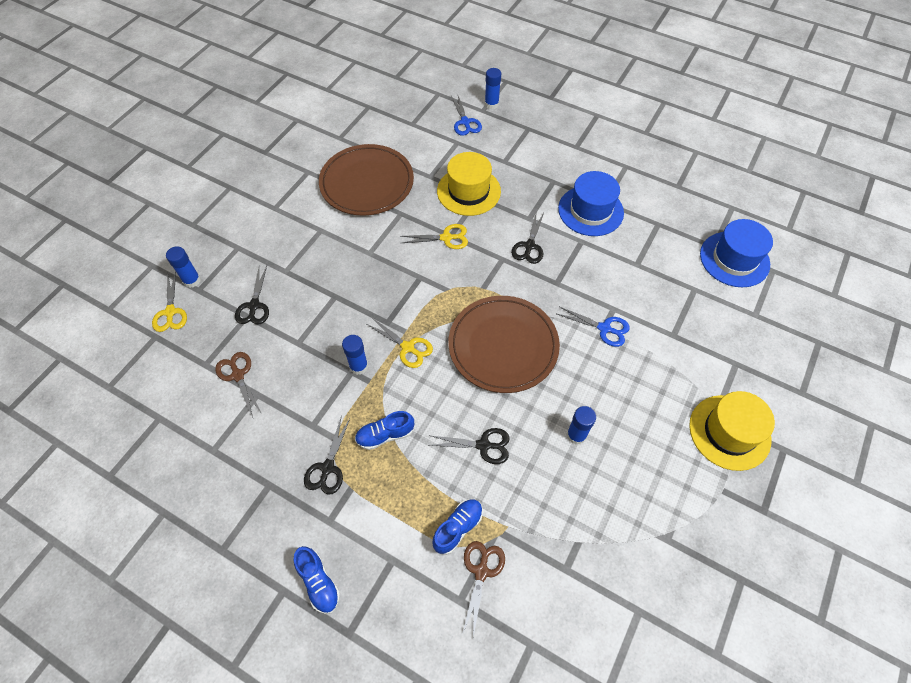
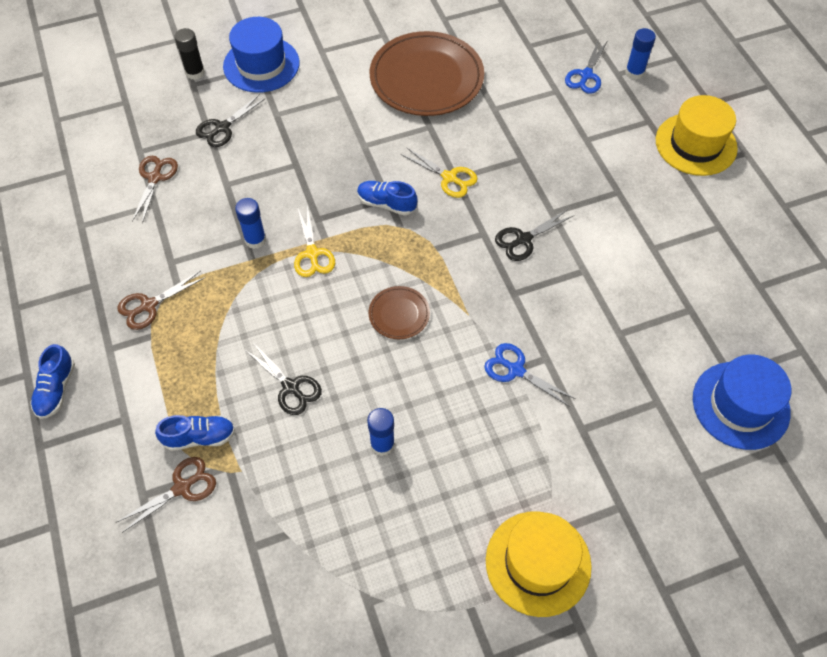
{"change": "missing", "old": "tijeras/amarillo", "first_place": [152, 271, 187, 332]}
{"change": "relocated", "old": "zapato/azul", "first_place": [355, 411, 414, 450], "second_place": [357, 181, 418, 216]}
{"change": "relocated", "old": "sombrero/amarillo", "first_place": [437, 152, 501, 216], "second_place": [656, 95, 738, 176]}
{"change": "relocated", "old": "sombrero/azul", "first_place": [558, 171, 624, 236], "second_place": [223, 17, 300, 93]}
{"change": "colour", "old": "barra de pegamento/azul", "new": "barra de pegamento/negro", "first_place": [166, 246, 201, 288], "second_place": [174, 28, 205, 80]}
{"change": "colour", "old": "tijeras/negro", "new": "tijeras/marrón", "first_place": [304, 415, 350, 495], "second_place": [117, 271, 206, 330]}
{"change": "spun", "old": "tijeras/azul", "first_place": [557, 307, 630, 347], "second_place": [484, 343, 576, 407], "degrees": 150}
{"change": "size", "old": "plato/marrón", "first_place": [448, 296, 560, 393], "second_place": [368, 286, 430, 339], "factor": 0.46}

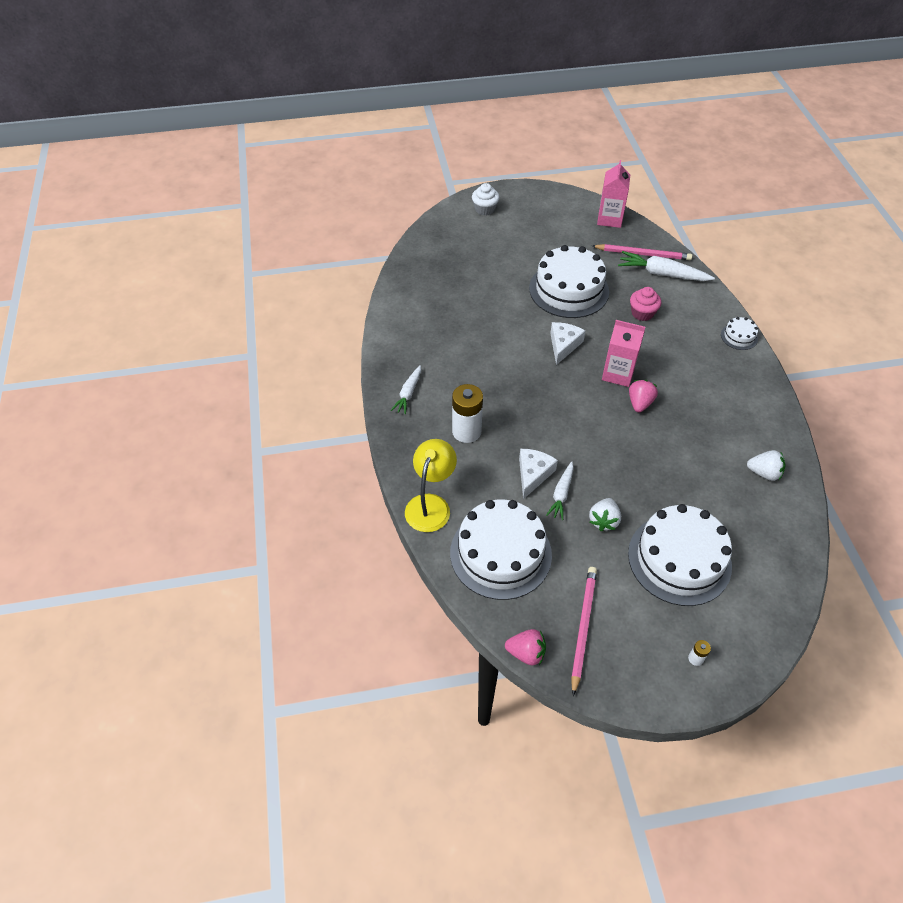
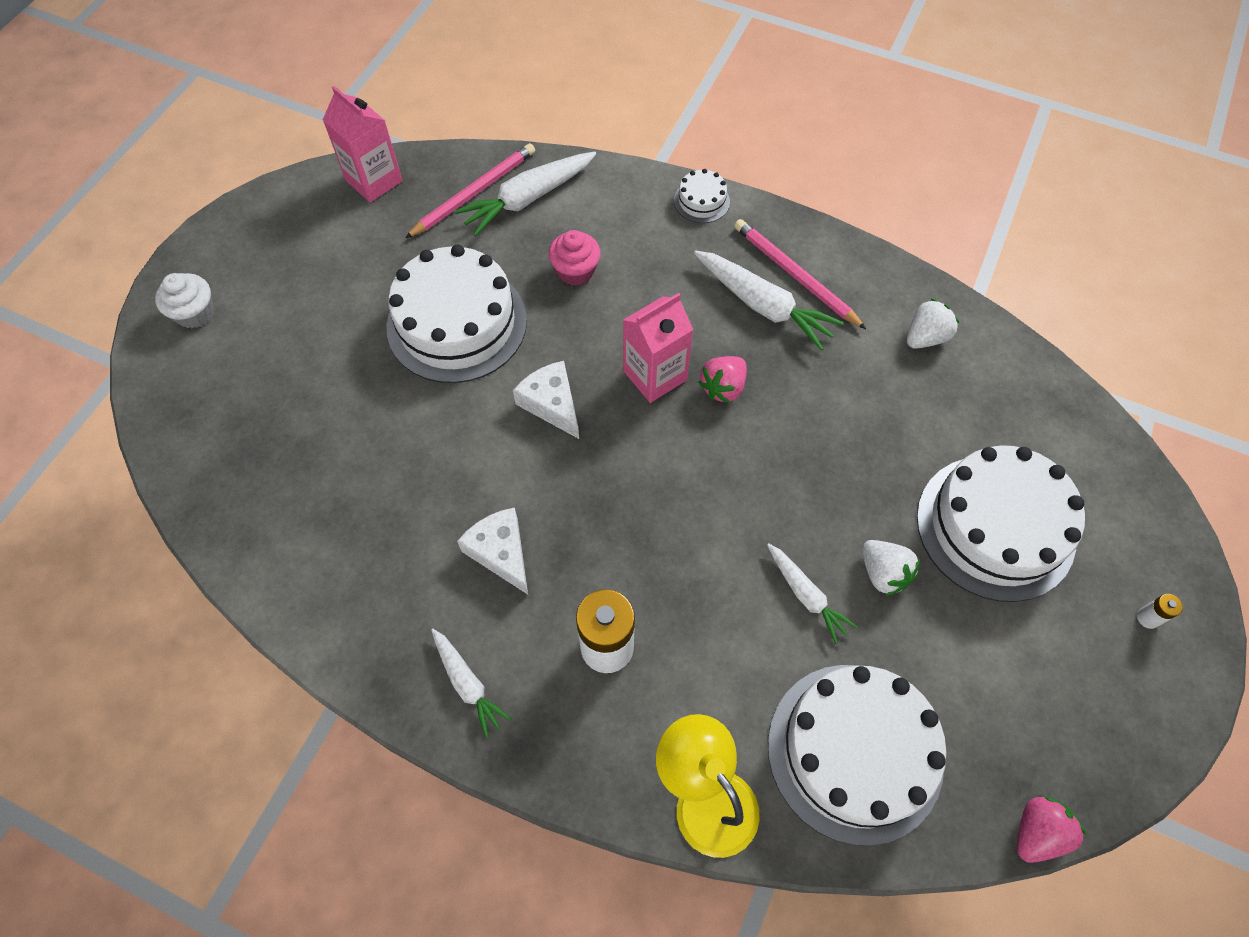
{"change": "appeared", "new": "zanahoria/blanco", "second_place": [694, 250, 844, 351]}
{"change": "relocated", "old": "queso/blanco", "first_place": [519, 449, 558, 499], "second_place": [457, 507, 528, 594]}
{"change": "relocated", "old": "lápiz/rosa", "first_place": [571, 567, 597, 696], "second_place": [734, 219, 866, 329]}
{"change": "spun", "old": "fresa/rosa", "first_place": [629, 380, 658, 412], "second_place": [698, 356, 747, 403], "degrees": -105}

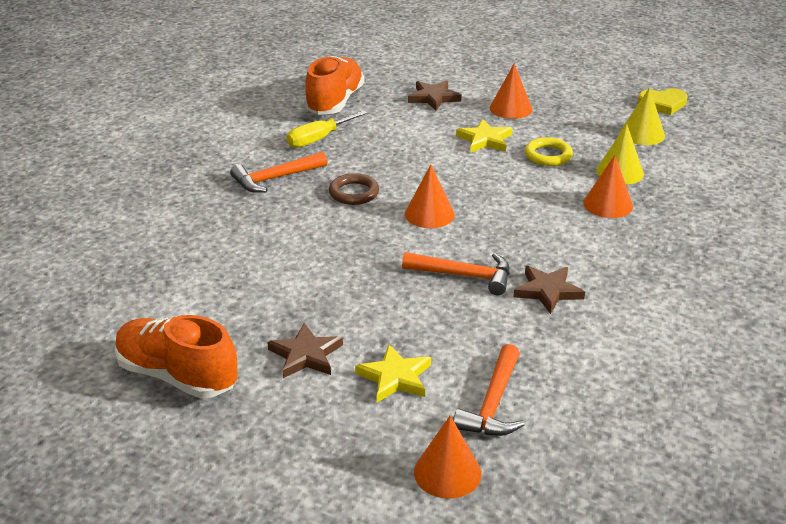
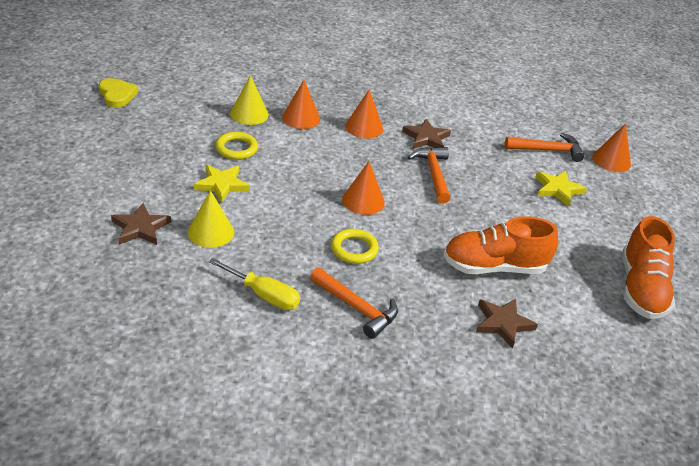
{"change": "relocated", "old": "estrella/marrón", "first_place": [267, 323, 343, 378], "second_place": [476, 299, 538, 349]}
{"change": "relocated", "old": "zapato/naranja", "first_place": [304, 56, 364, 115], "second_place": [443, 216, 558, 274]}
{"change": "relocated", "old": "cono/naranja", "first_place": [490, 63, 532, 119], "second_place": [345, 89, 383, 138]}
{"change": "relocated", "old": "cono/amarillo", "first_place": [620, 87, 665, 145], "second_place": [188, 190, 234, 248]}
{"change": "colour", "old": "anillo/marrón", "new": "anillo/amarillo", "first_place": [329, 173, 379, 205], "second_place": [331, 229, 379, 264]}

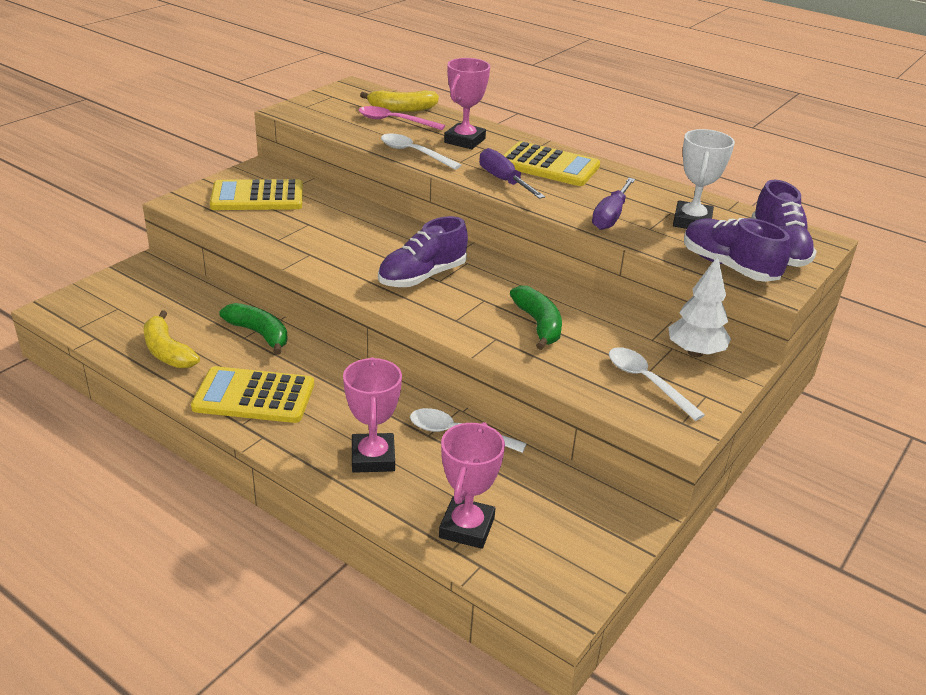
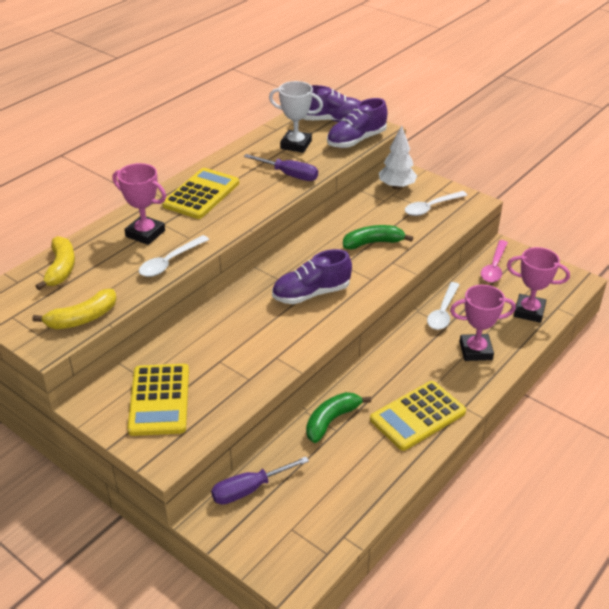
{"change": "relocated", "old": "plátano/amarillo", "first_place": [144, 310, 200, 368], "second_place": [32, 289, 117, 329]}
{"change": "relocated", "old": "cuchara/rosa", "first_place": [359, 106, 445, 130], "second_place": [481, 240, 508, 283]}
{"change": "relocated", "old": "destornillador/morado", "first_place": [479, 148, 545, 199], "second_place": [211, 457, 309, 505]}
{"change": "spun", "old": "calculadora/amarillo", "first_place": [191, 366, 314, 423], "second_place": [370, 381, 466, 451], "degrees": 45}
{"change": "spun", "old": "zapato/morado", "first_place": [378, 216, 468, 287], "second_place": [272, 249, 352, 304], "degrees": 105}

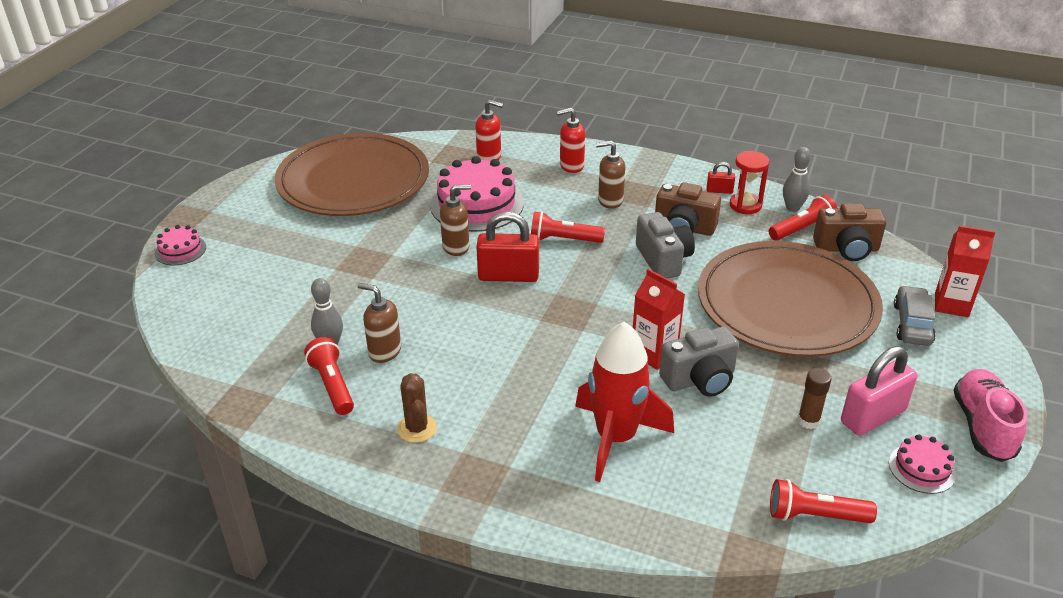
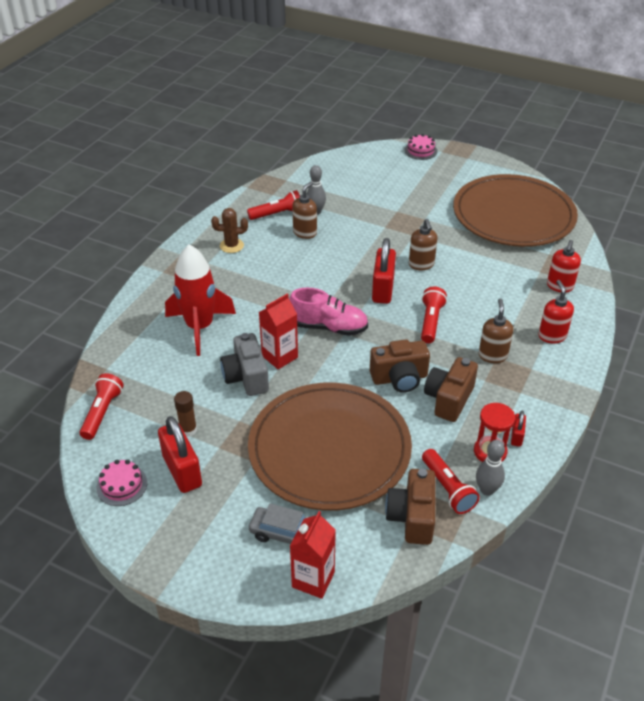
{"change": "missing", "old": "tarta/rosa", "first_place": [430, 156, 524, 232]}
{"change": "relocated", "old": "zapato/rosa", "first_place": [954, 369, 1027, 462], "second_place": [289, 288, 368, 336]}
{"change": "colour", "old": "cámara/gris", "new": "cámara/marrón", "first_place": [636, 212, 695, 279], "second_place": [370, 340, 430, 393]}
{"change": "colour", "old": "candado/rosa", "new": "candado/rojo", "first_place": [841, 346, 917, 436], "second_place": [158, 416, 202, 493]}

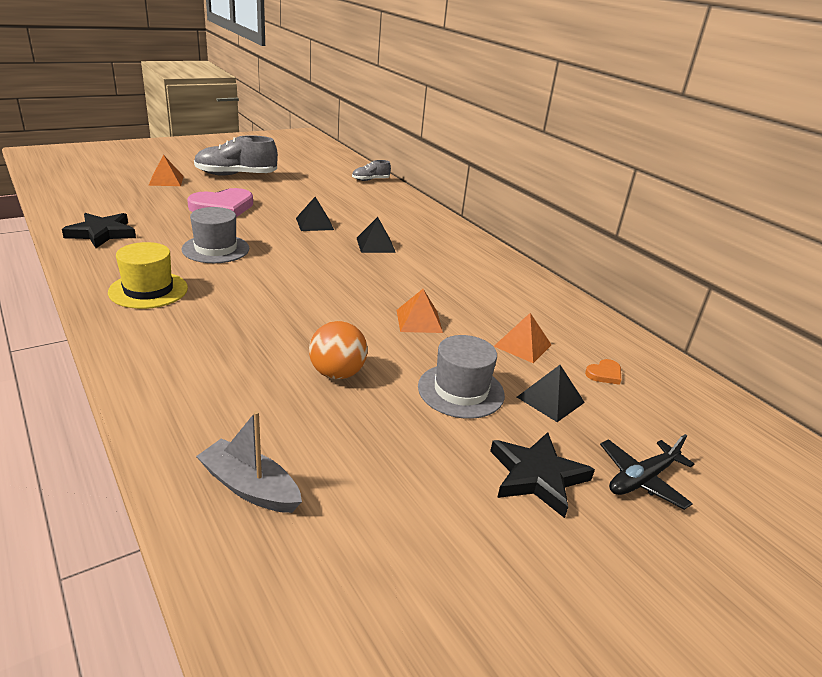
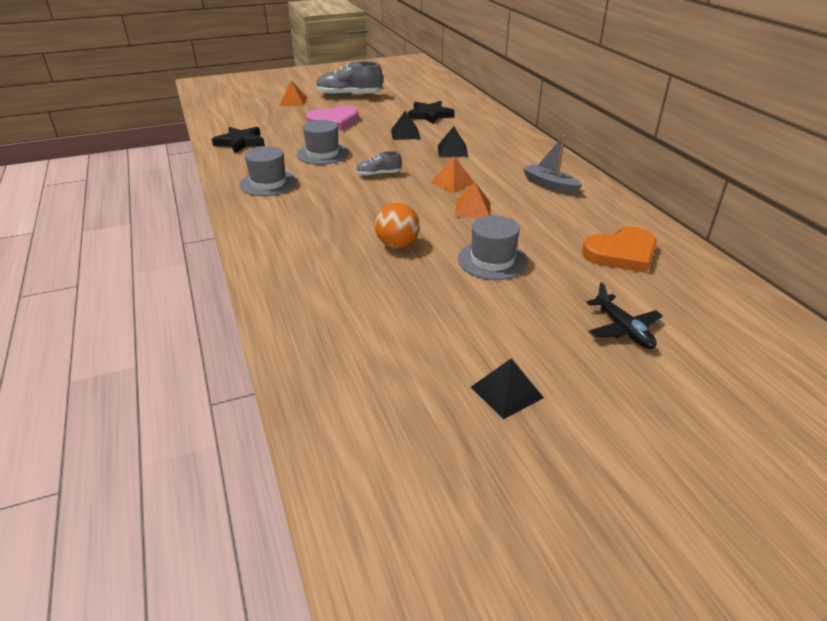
{"change": "relocated", "old": "barco/gris", "first_place": [196, 411, 302, 513], "second_place": [523, 135, 582, 195]}
{"change": "relocated", "old": "zapato/gris", "first_place": [352, 160, 391, 181], "second_place": [356, 151, 401, 176]}
{"change": "relocated", "old": "estrella/negro", "first_place": [490, 432, 595, 518], "second_place": [408, 101, 454, 124]}
{"change": "relocated", "old": "pirámide/naranja", "first_place": [494, 313, 551, 363], "second_place": [430, 157, 474, 193]}
{"change": "relocated", "old": "pirámide/negro", "first_place": [517, 365, 585, 422], "second_place": [471, 358, 544, 419]}
{"change": "colour", "old": "sombrero/amarillo", "new": "sombrero/gris", "first_place": [108, 242, 188, 309], "second_place": [240, 146, 297, 196]}
{"change": "spun", "old": "avión/negro", "first_place": [600, 434, 694, 510], "second_place": [586, 282, 663, 349], "degrees": -90}
{"change": "size", "old": "corazón/naranja", "first_place": [585, 359, 621, 385], "second_place": [582, 227, 657, 273], "factor": 2.27}

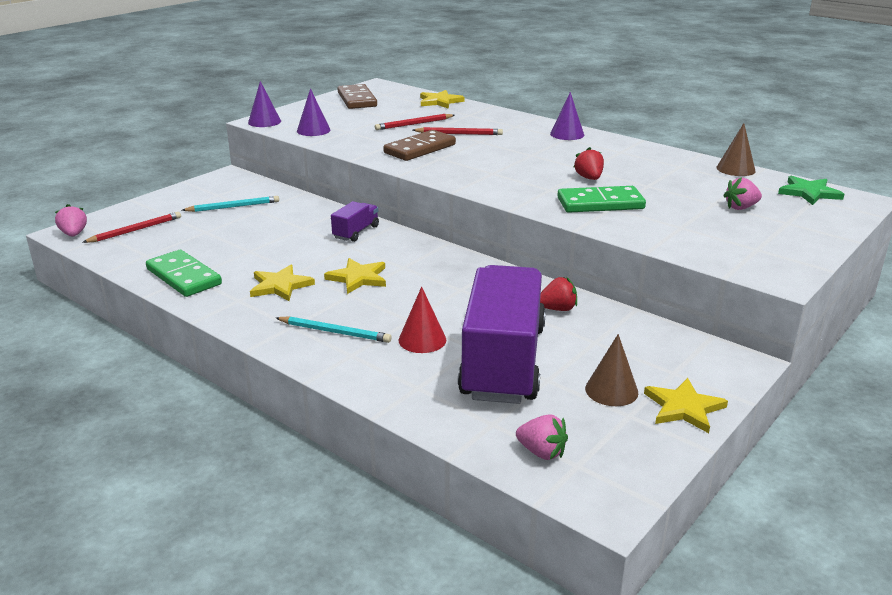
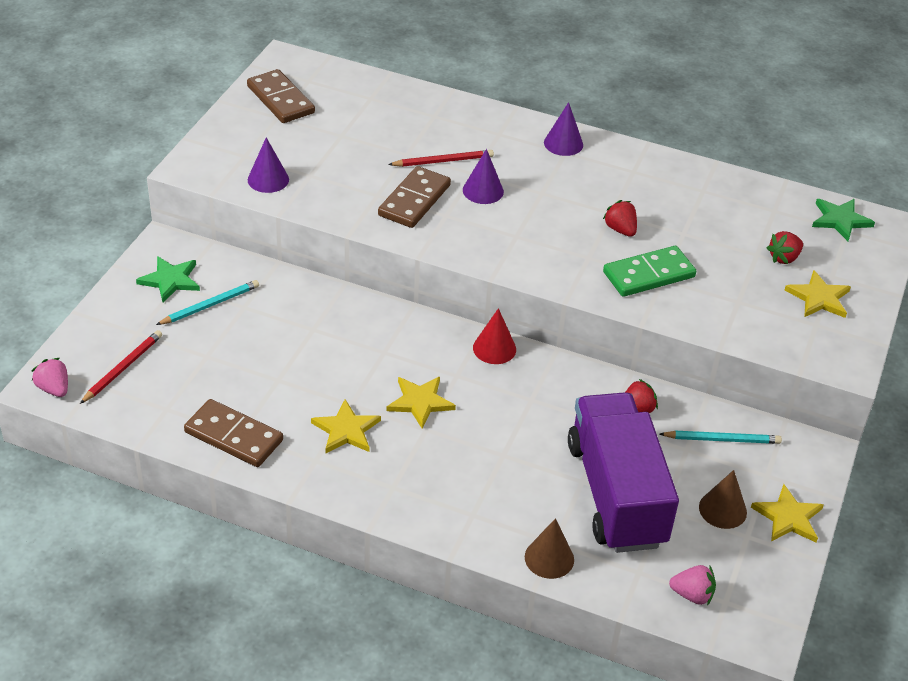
{"change": "missing", "old": "camión/morado", "first_place": [331, 201, 379, 242]}
{"change": "missing", "old": "lápiz/rojo", "first_place": [375, 114, 455, 130]}
{"change": "appeared", "new": "estrella/verde", "second_place": [136, 256, 200, 303]}
{"change": "relocated", "old": "cono/morado", "first_place": [248, 81, 281, 127], "second_place": [463, 149, 504, 204]}
{"change": "relocated", "old": "lápiz/turquesa", "first_place": [276, 316, 392, 343], "second_place": [660, 431, 782, 444]}
{"change": "relocated", "old": "cono/rojo", "first_place": [399, 287, 446, 353], "second_place": [473, 308, 516, 364]}
{"change": "relocated", "old": "estrella/amarillo", "first_place": [420, 90, 464, 109], "second_place": [784, 270, 851, 318]}
{"change": "relocated", "old": "cono/marrón", "first_place": [716, 123, 756, 176], "second_place": [525, 518, 574, 579]}
{"change": "colour", "old": "ficha de dominó/verde", "new": "ficha de dominó/marrón", "first_place": [146, 250, 222, 297], "second_place": [184, 399, 283, 467]}
{"change": "colour", "old": "fresa/rosa", "new": "fresa/rojo", "first_place": [723, 177, 762, 210], "second_place": [767, 231, 803, 264]}

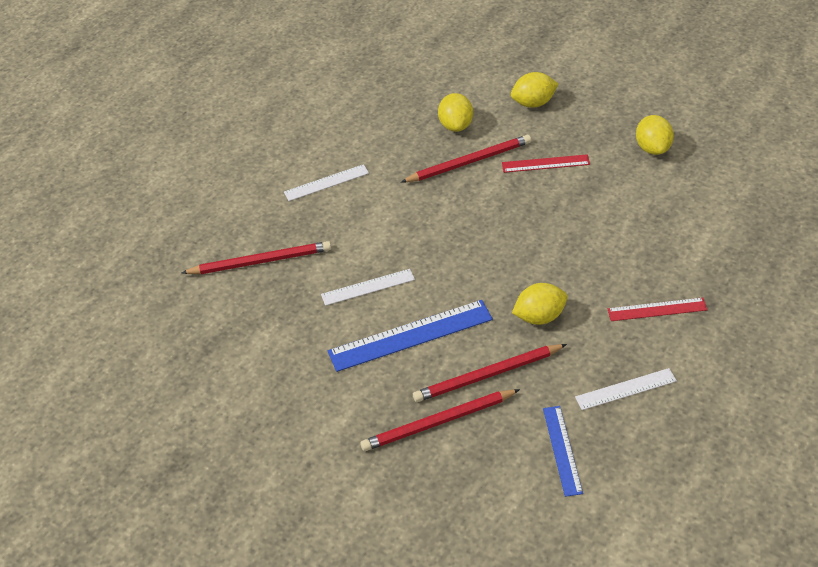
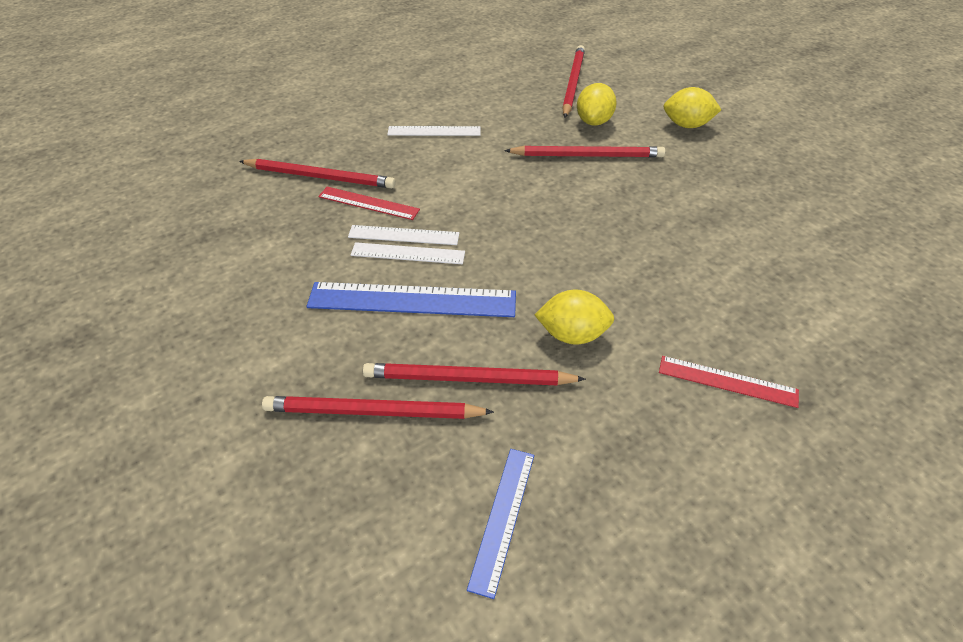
{"change": "missing", "old": "limón/amarillo", "first_place": [636, 115, 674, 155]}
{"change": "appeared", "new": "lápiz/rojo", "second_place": [562, 45, 585, 118]}
{"change": "relocated", "old": "regla/rojo", "first_place": [502, 154, 590, 173], "second_place": [318, 187, 420, 220]}
{"change": "relocated", "old": "regla/blanco", "first_place": [575, 368, 677, 410], "second_place": [351, 242, 465, 264]}

